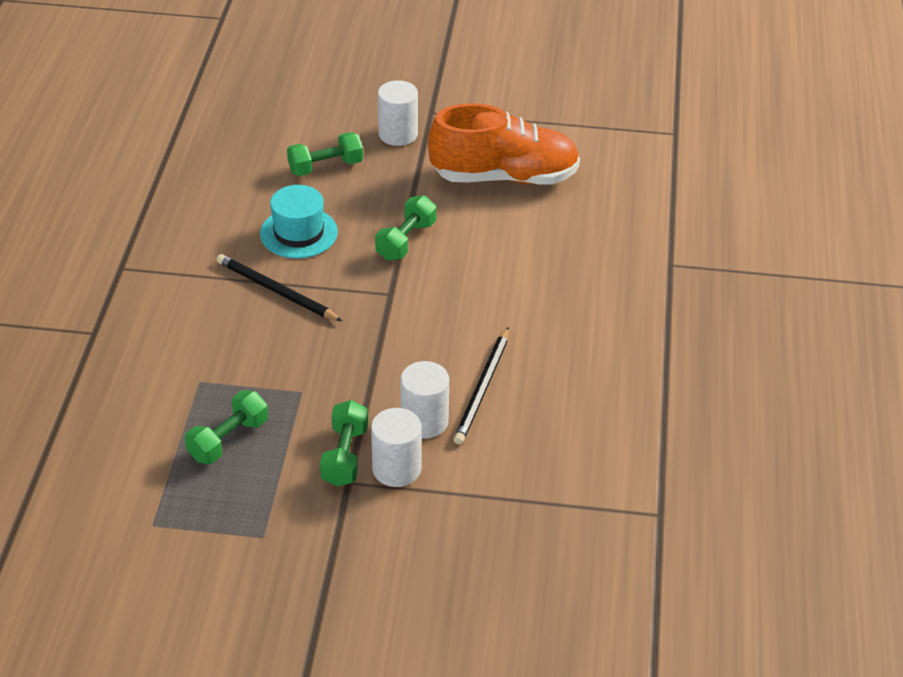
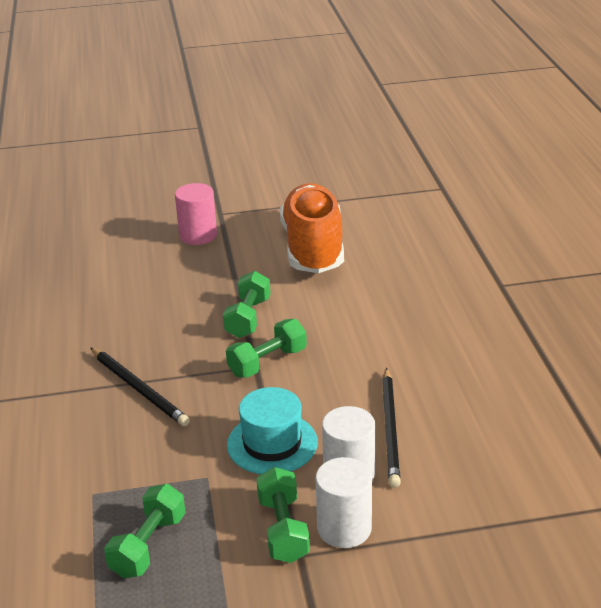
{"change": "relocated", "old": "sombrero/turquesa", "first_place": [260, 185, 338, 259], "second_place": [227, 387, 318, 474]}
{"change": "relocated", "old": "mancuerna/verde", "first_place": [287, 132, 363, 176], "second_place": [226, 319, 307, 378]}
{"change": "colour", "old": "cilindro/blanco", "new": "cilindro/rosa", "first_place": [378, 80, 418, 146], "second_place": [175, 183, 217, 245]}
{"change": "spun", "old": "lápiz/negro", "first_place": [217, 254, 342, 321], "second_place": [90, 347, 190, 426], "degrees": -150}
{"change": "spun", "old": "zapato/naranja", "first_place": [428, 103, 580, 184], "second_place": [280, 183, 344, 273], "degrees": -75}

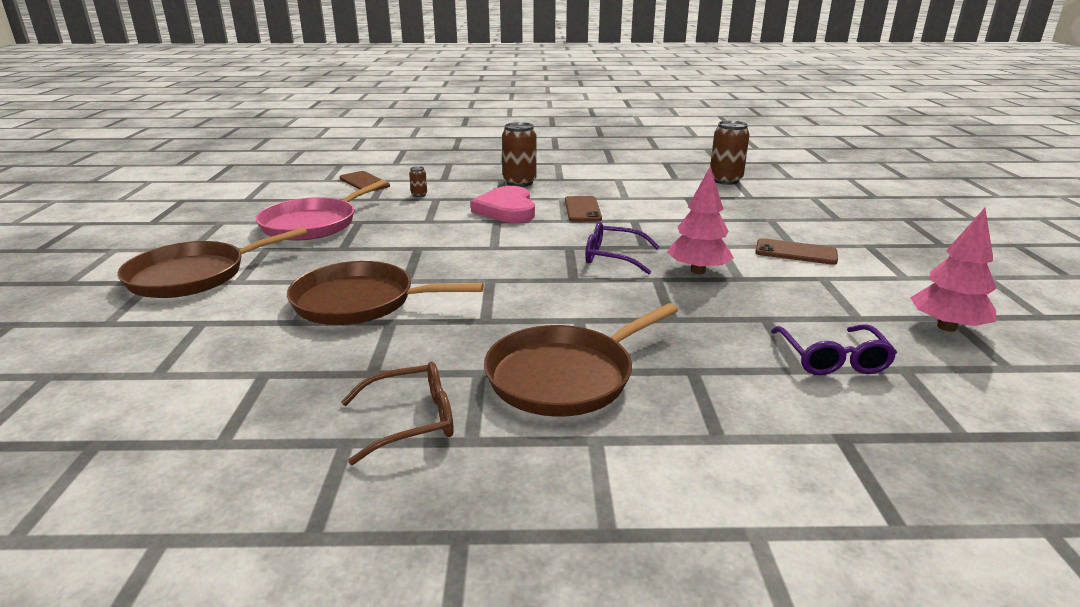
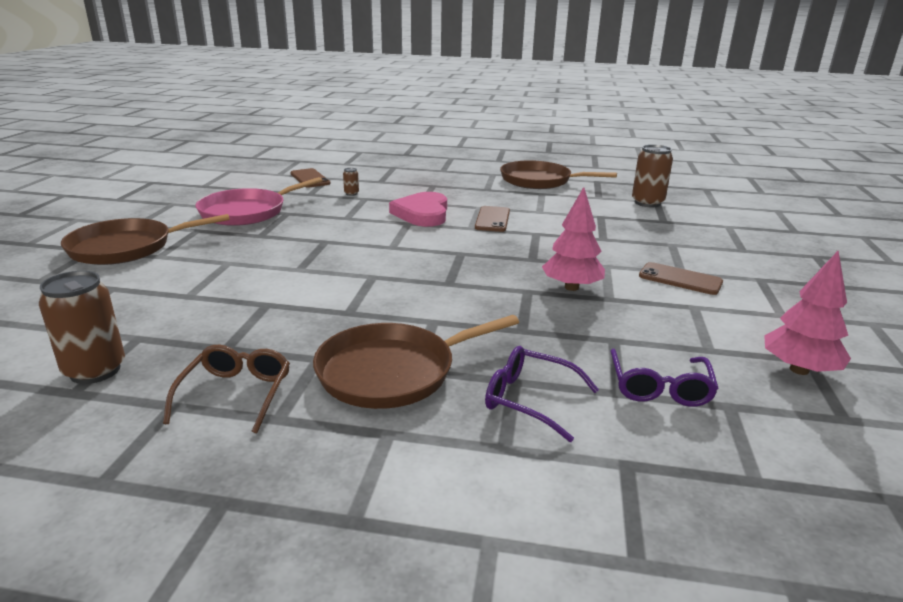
{"change": "relocated", "old": "sartén/marrón", "first_place": [287, 261, 484, 325], "second_place": [500, 160, 617, 189]}
{"change": "relocated", "old": "lata/marrón", "first_place": [502, 122, 537, 187], "second_place": [39, 271, 125, 384]}
{"change": "relocated", "old": "gafas/morado", "first_place": [585, 222, 660, 274], "second_place": [485, 346, 599, 442]}
{"change": "spun", "old": "gafas/marrón", "first_place": [341, 362, 454, 465], "second_place": [163, 345, 290, 434], "degrees": -75}

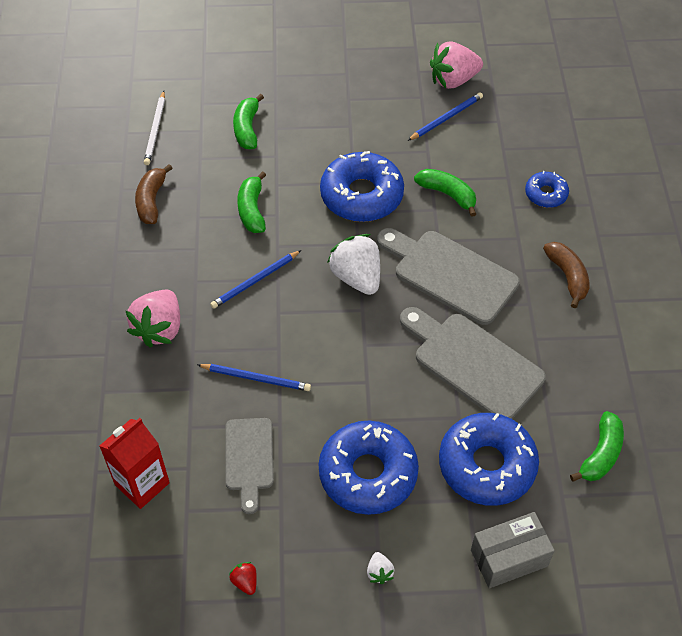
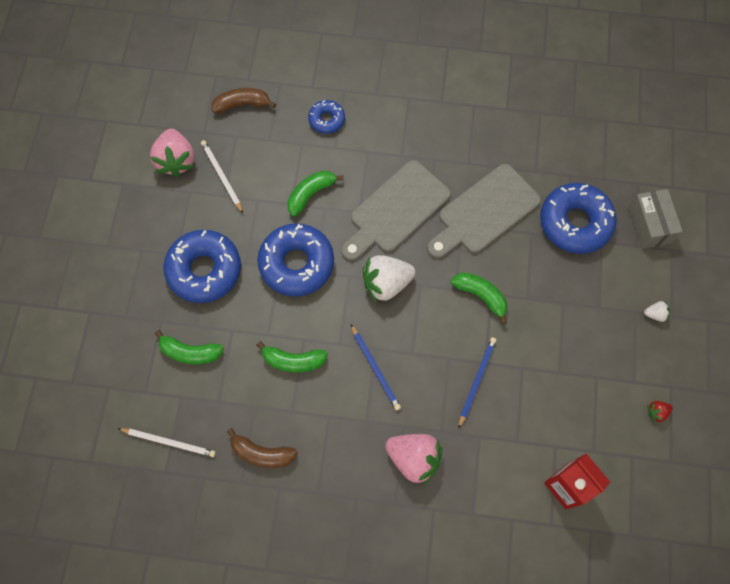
{"change": "missing", "old": "tabla de cortar/gris", "first_place": [225, 418, 274, 514]}
{"change": "relocated", "old": "rosquilla/azul", "first_place": [319, 421, 419, 515], "second_place": [163, 230, 241, 303]}
{"change": "relocated", "old": "plátano/marrón", "first_place": [543, 242, 590, 308], "second_place": [212, 88, 276, 113]}
{"change": "relocated", "old": "plátano/verde", "first_place": [570, 411, 624, 482], "second_place": [451, 272, 508, 325]}
{"change": "colour", "old": "lápiz/azul", "new": "lápiz/blanco", "first_place": [408, 92, 483, 141], "second_place": [201, 140, 243, 213]}

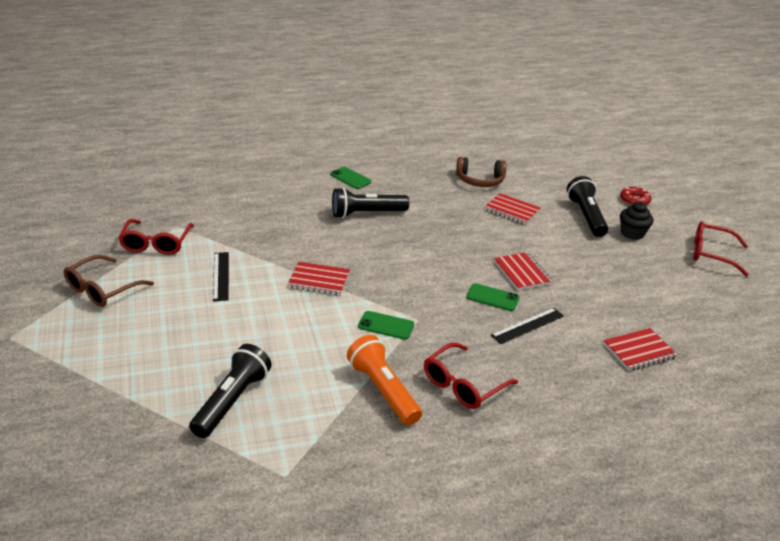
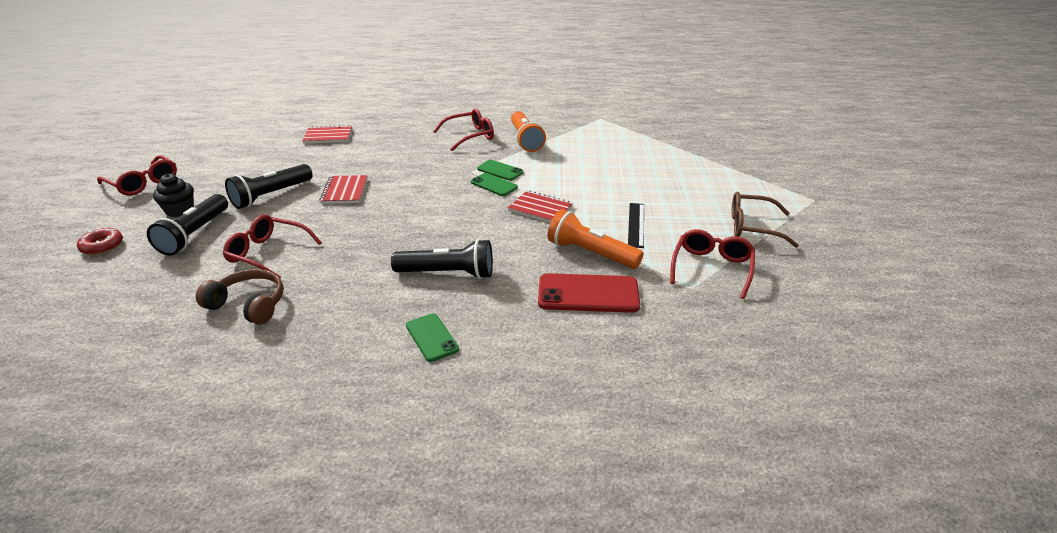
{"change": "missing", "old": "regla/negro", "first_place": [491, 308, 564, 344]}
{"change": "appeared", "new": "móvil/rojo", "second_place": [538, 273, 640, 313]}
{"change": "appeared", "new": "lámpara de mano/naranja", "second_place": [547, 209, 644, 269]}
{"change": "relocated", "old": "lámpara de mano/negro", "first_place": [189, 344, 272, 438], "second_place": [225, 164, 313, 209]}
{"change": "relocated", "old": "móvil/verde", "first_place": [466, 283, 519, 311], "second_place": [471, 173, 518, 196]}
{"change": "exchanged", "old": "cuaderno/rojo", "new": "gafas/rojo", "first_place": [484, 193, 541, 225], "second_place": [223, 215, 322, 278]}
{"change": "spun", "old": "gafas/marrón", "first_place": [64, 255, 154, 307], "second_place": [731, 192, 799, 248], "degrees": -135}

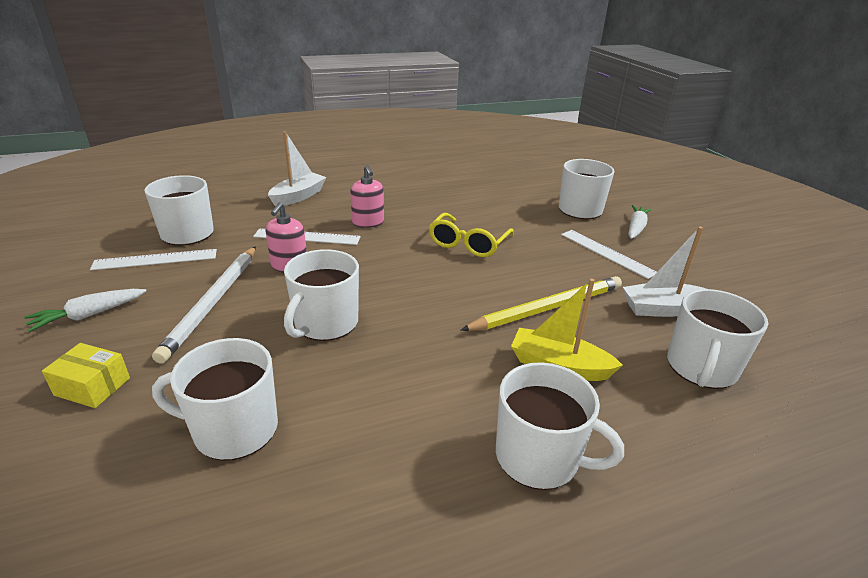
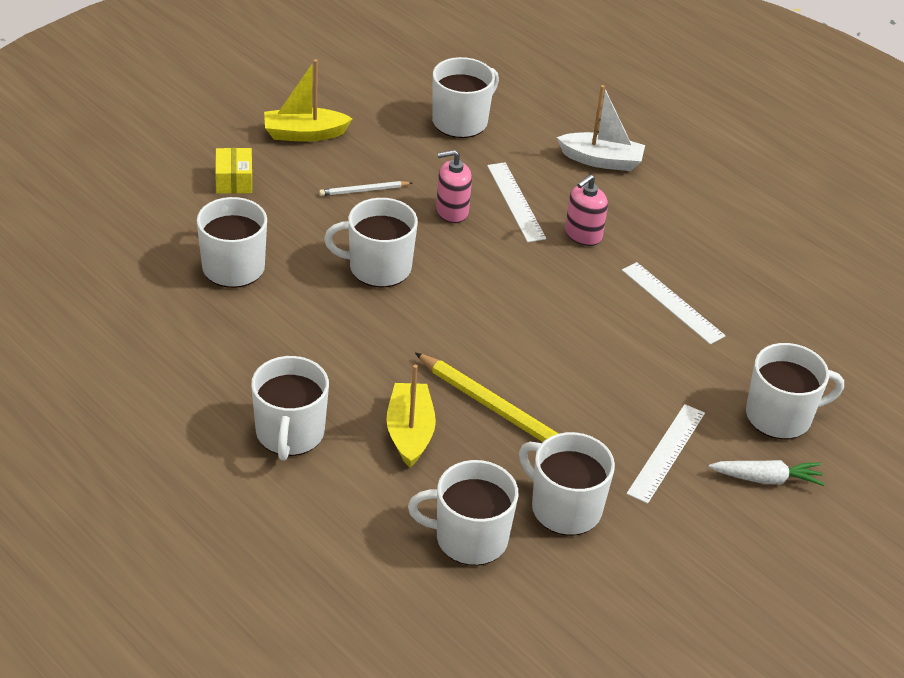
{"change": "missing", "old": "gafas/amarillo", "first_place": [429, 213, 514, 257]}
{"change": "relocated", "old": "regla/blanco", "first_place": [90, 249, 217, 270], "second_place": [622, 262, 726, 345]}
{"change": "exchanged", "old": "zanahoria/blanco", "new": "barco/amarillo", "first_place": [24, 289, 146, 332], "second_place": [264, 59, 353, 142]}
{"change": "exchanged", "old": "barco/blanco", "new": "taza/blanco", "first_place": [623, 227, 706, 317], "second_place": [519, 432, 615, 536]}
{"change": "size", "old": "lápiz/blanco", "first_place": [152, 246, 256, 364], "second_place": [319, 181, 412, 196], "factor": 0.49}

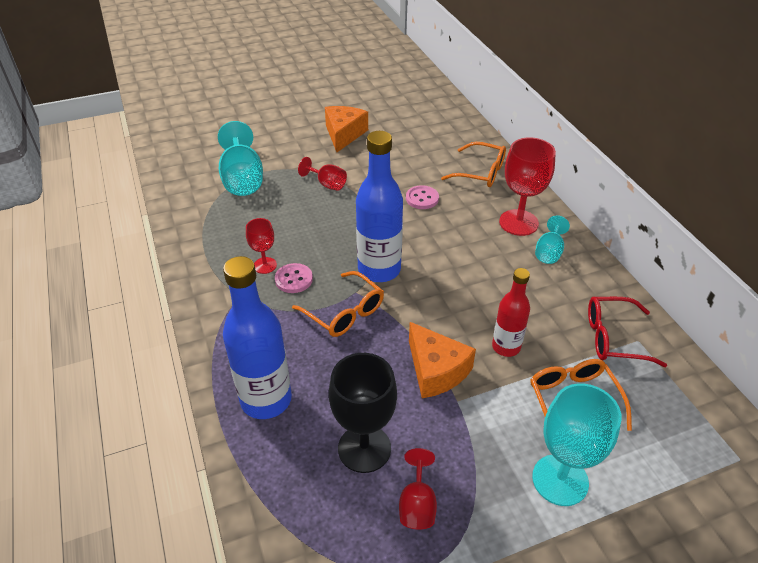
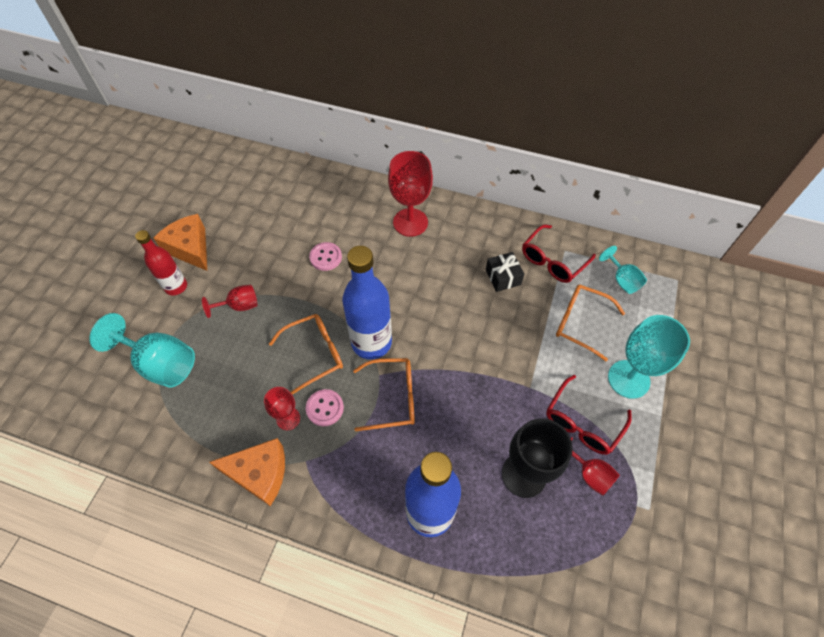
{"change": "appeared", "new": "regalo/negro", "second_place": [486, 252, 524, 292]}
{"change": "appeared", "new": "gafas/rojo", "second_place": [546, 375, 632, 455]}
{"change": "relocated", "old": "queso/naranja", "first_place": [409, 322, 476, 398], "second_place": [209, 438, 285, 506]}
{"change": "relocated", "old": "gafas/naranja", "first_place": [441, 142, 506, 187], "second_place": [269, 314, 343, 395]}
{"change": "relocated", "old": "botella/rojo", "first_place": [492, 268, 530, 357], "second_place": [135, 230, 187, 296]}
{"change": "relocated", "old": "copa/turquesa", "first_place": [535, 215, 570, 264], "second_place": [599, 246, 647, 294]}

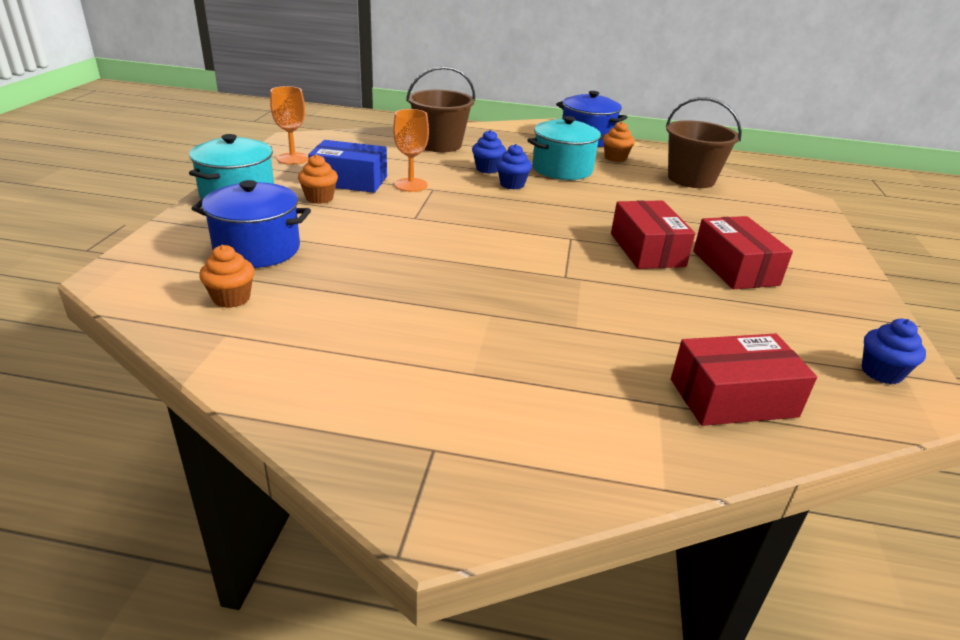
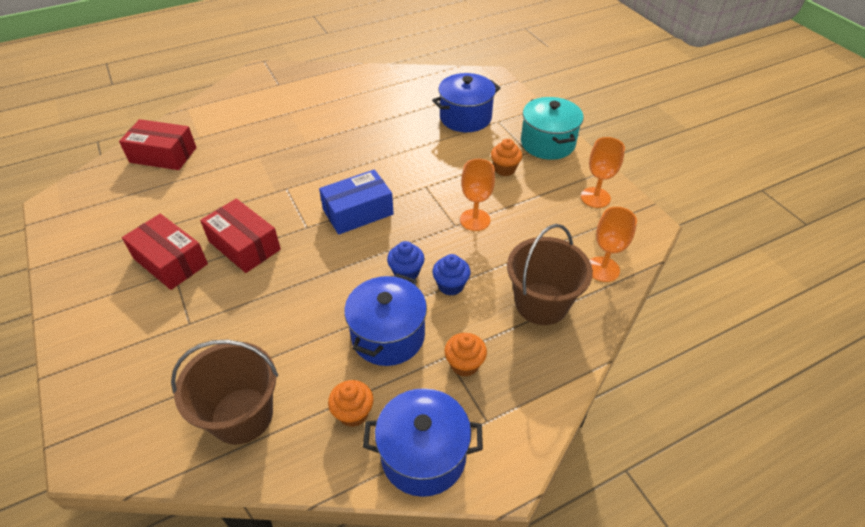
{"change": "missing", "old": "magdalena/azul", "first_place": [862, 319, 926, 384]}
{"change": "appeared", "new": "copa/naranja", "second_place": [589, 207, 637, 282]}
{"change": "relocated", "old": "magdalena/naranja", "first_place": [199, 245, 255, 308], "second_place": [444, 333, 487, 377]}
{"change": "relocated", "old": "caja/azul", "first_place": [308, 140, 387, 193], "second_place": [319, 169, 394, 235]}
{"change": "colour", "old": "olla/turquesa", "new": "olla/azul", "first_place": [527, 116, 605, 180], "second_place": [344, 274, 427, 366]}
{"change": "spun", "old": "caja/rojo", "first_place": [671, 334, 817, 426], "second_place": [119, 119, 197, 170], "degrees": 60}

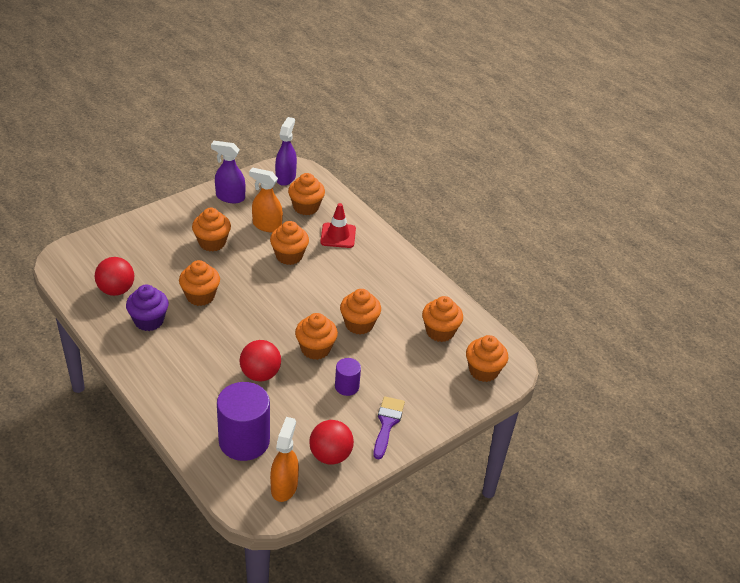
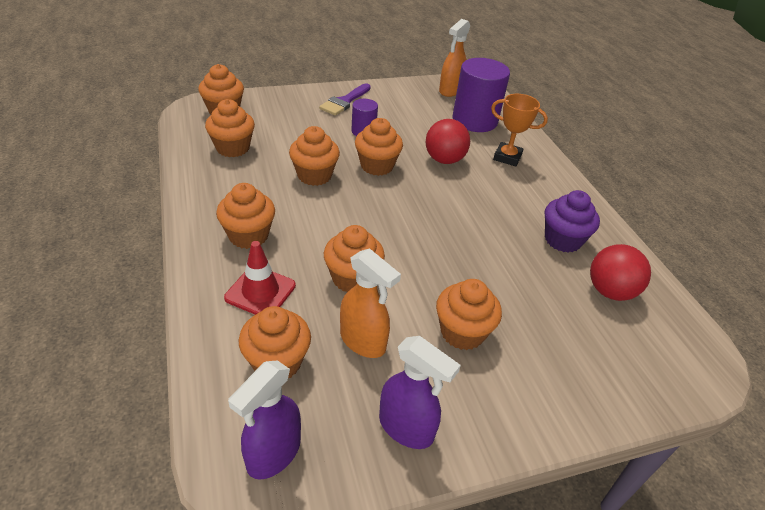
{"change": "missing", "old": "pelota/rojo", "first_place": [309, 420, 354, 465]}
{"change": "appeared", "new": "trofeo/naranja", "second_place": [491, 94, 548, 166]}
{"change": "relocated", "old": "magdalena/naranja", "first_place": [179, 260, 220, 306], "second_place": [216, 183, 275, 249]}

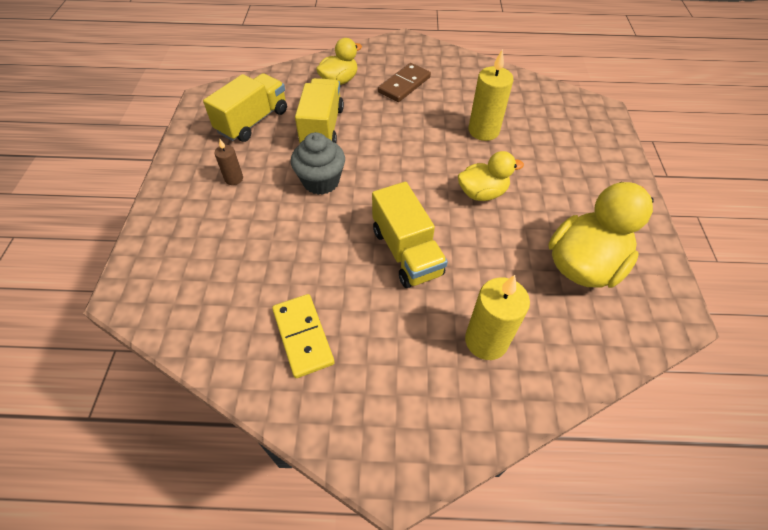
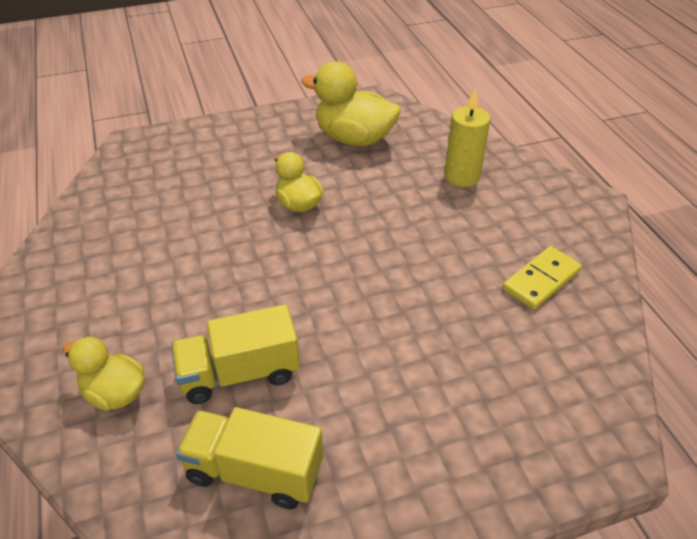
{"change": "missing", "old": "vela/marrón", "first_place": [214, 139, 243, 185]}
{"change": "missing", "old": "magdalena/gris", "first_place": [291, 132, 345, 195]}
{"change": "missing", "old": "camión/amarillo", "first_place": [372, 182, 448, 288]}
{"change": "missing", "old": "ficha de dominó/marrón", "first_place": [378, 63, 431, 102]}
{"change": "missing", "old": "vela/amarillo", "first_place": [469, 49, 513, 141]}

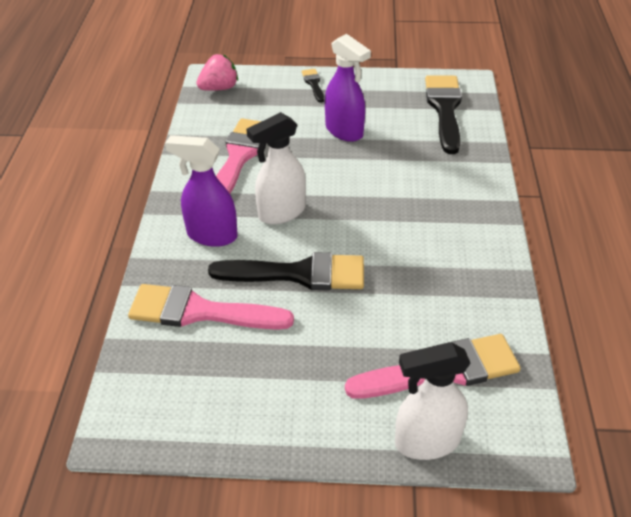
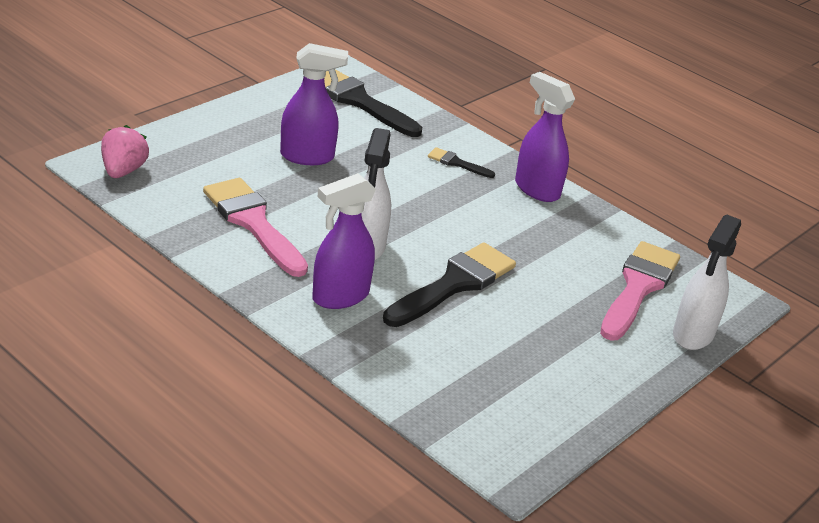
{"change": "missing", "old": "pincel/rosa", "first_place": [128, 284, 294, 330]}
{"change": "appeared", "new": "pulverizador/morado", "second_place": [515, 72, 575, 202]}
{"change": "relocated", "old": "pincel/negro", "first_place": [302, 69, 324, 103], "second_place": [428, 147, 495, 178]}

